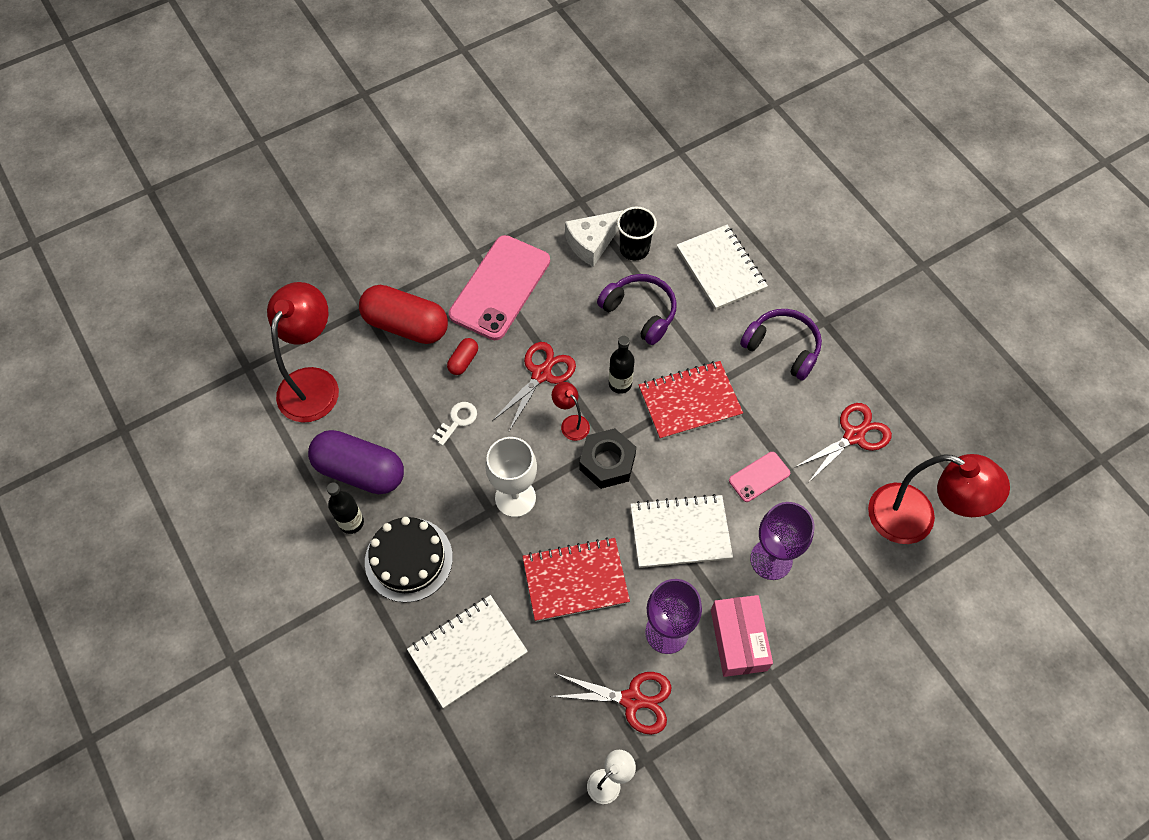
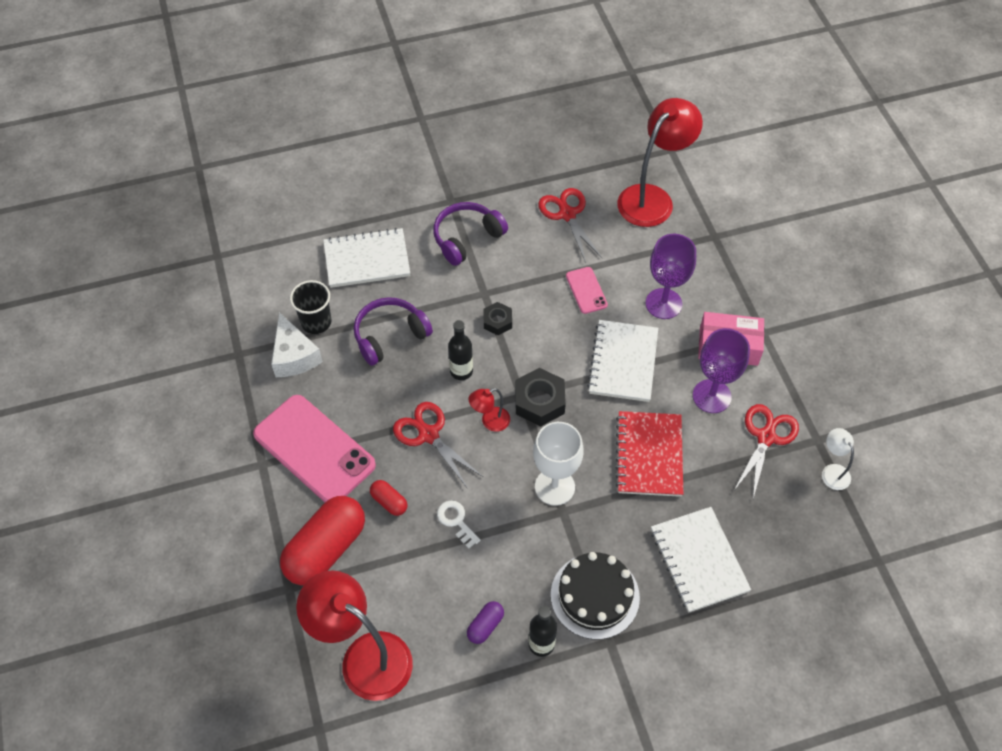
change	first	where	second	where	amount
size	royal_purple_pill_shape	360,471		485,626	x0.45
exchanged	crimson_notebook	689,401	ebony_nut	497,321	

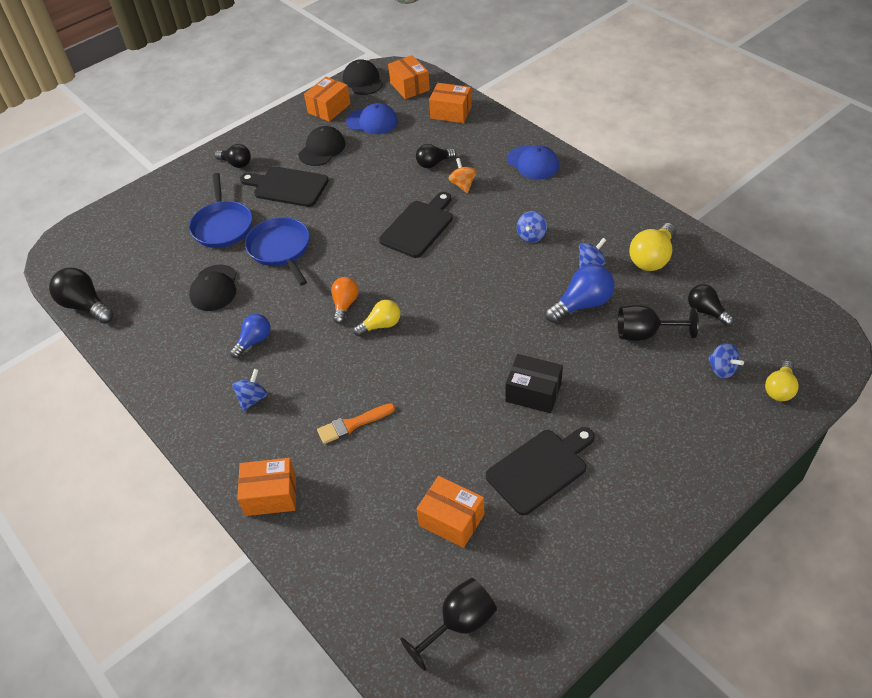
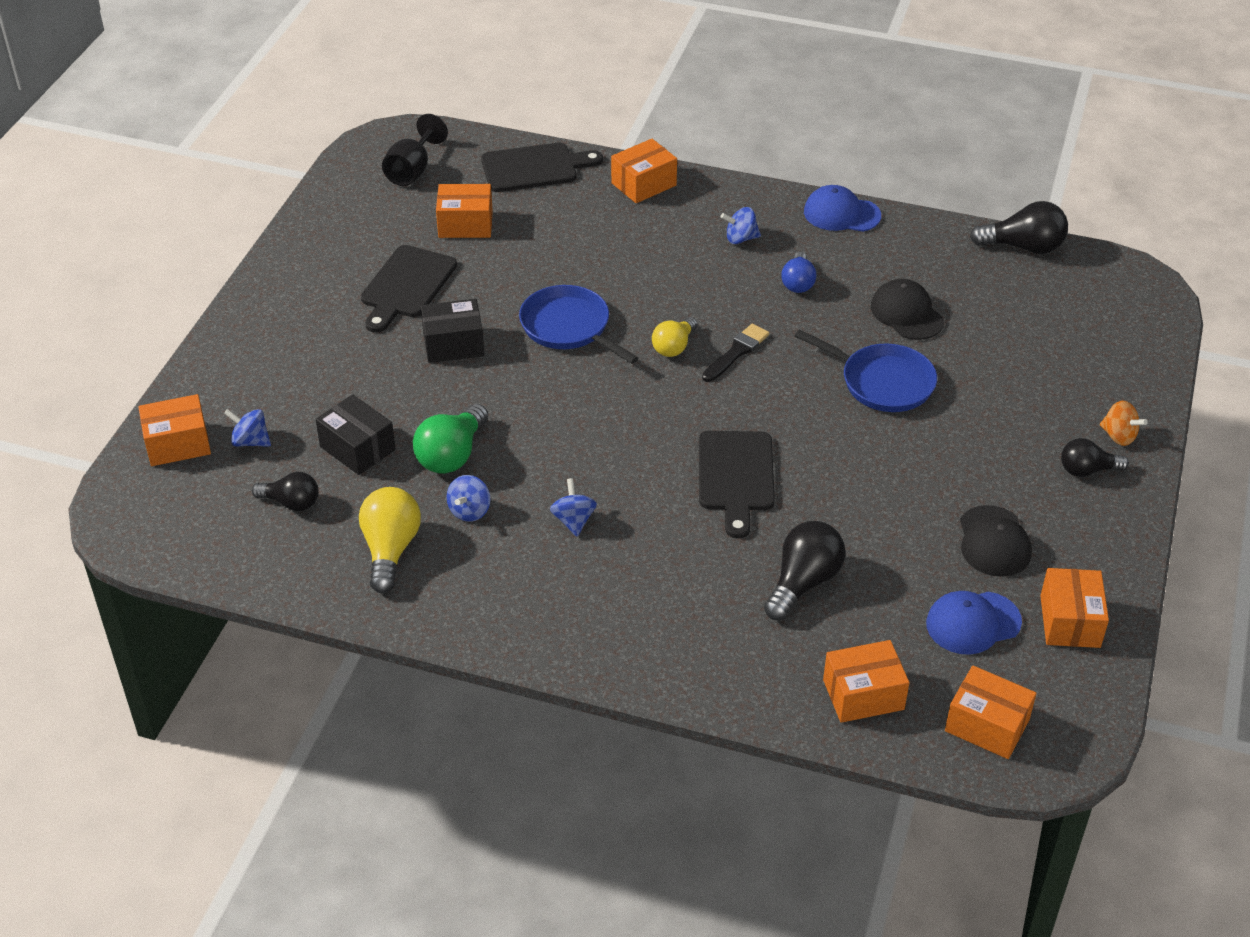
change	first	where	second	where	amount
relocated	cobalt_skillet	222,226		568,327	
spun	cobalt_whirligig	252,398		740,238	90 degrees clockwise
relocated	ebony_chopping_board	287,186		534,168	
missing	orange_paintbrush	352,424			
exchanged	orange_lightbulb	345,304	ebony_paintbrush	736,352	
missing	ebony_baseball_cap	363,81			
size	ebony_lightbulb	433,163		803,582	x1.53
relocated	orange_whirligig	463,185		1118,436	
relocated	cobalt_baseball_cap	533,163		841,214	
colour	cobalt_lightbulb	582,304	leaf-green_lightbulb	452,455	
exchanged	ebony_wine_glass	645,334	ebony_parcel	357,448	
exchanged	yellow_lightbulb	779,389	orange_parcel	178,444	

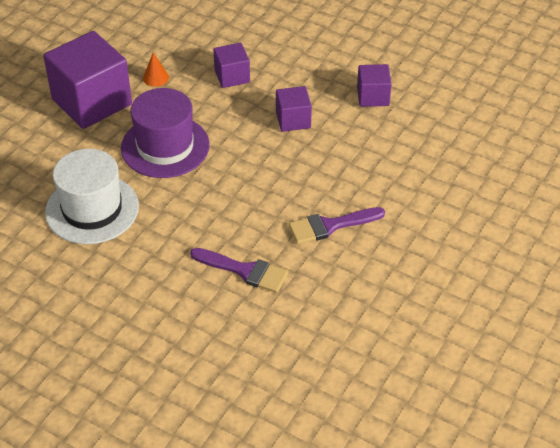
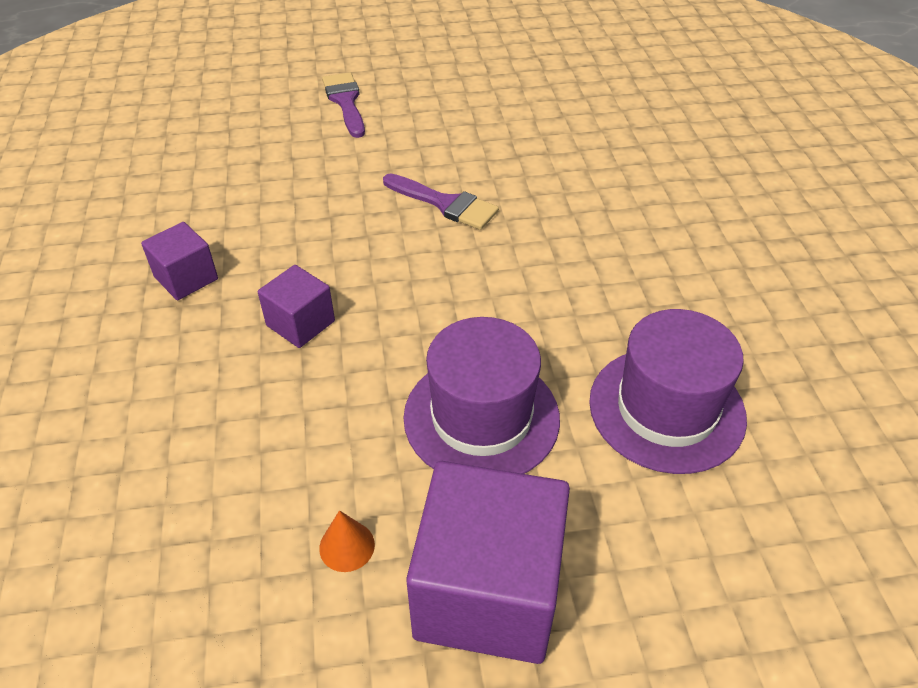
change	first	where	second	where	amount
colour	white_hat	92,209	royal_purple_hat	666,409	
relocated	royal_purple_paintbrush	244,271		345,102	
missing	royal_purple_cube	232,76			

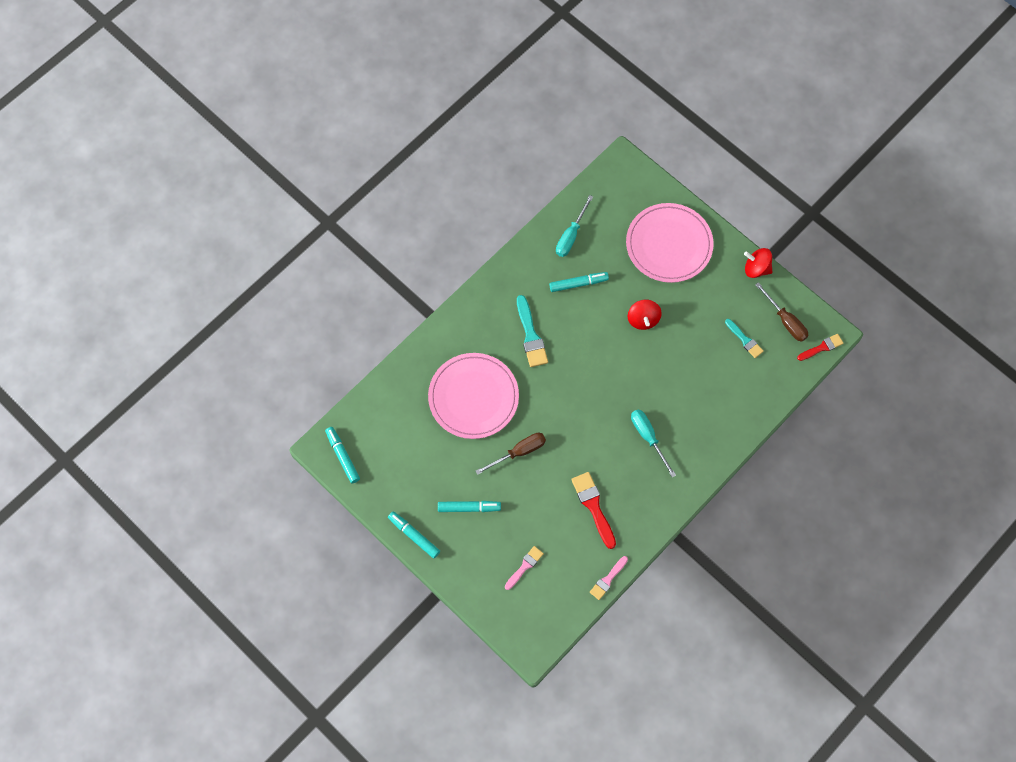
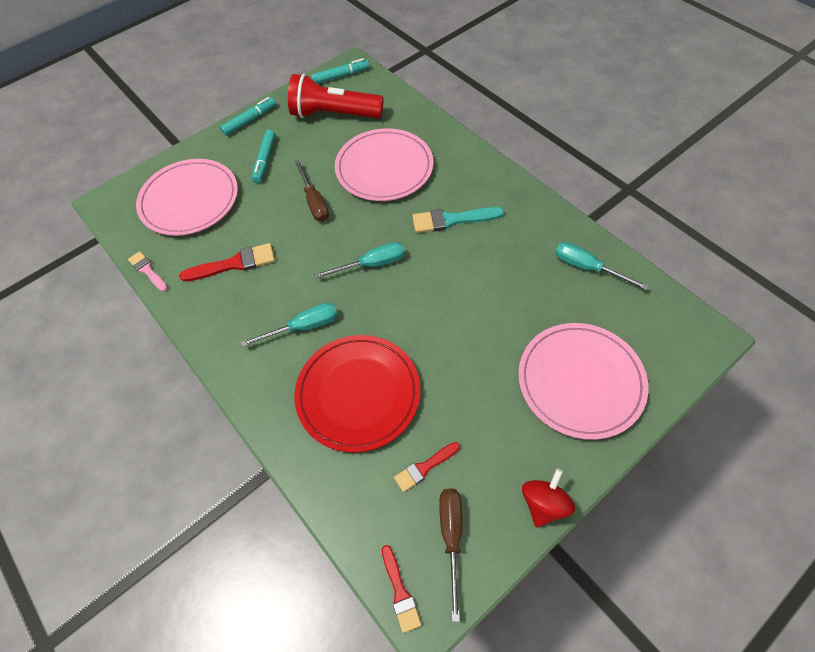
change	first	where	second	where	amount
exchanged	pink_paintbrush	524,566	pink_flat_dish	189,200	
missing	aqua_felt_pen	578,283			
missing	crimson_whirligig	643,319			
colour	aqua_paintbrush	744,340	crimson_paintbrush	424,467	
spun	brown_flat_screwdriver	785,321		451,537	120 degrees clockwise
appeared			crimson_torch	334,114	
appeared			crimson_flat_dish	358,394	
appeared			aqua_flat_screwdriver	372,264	

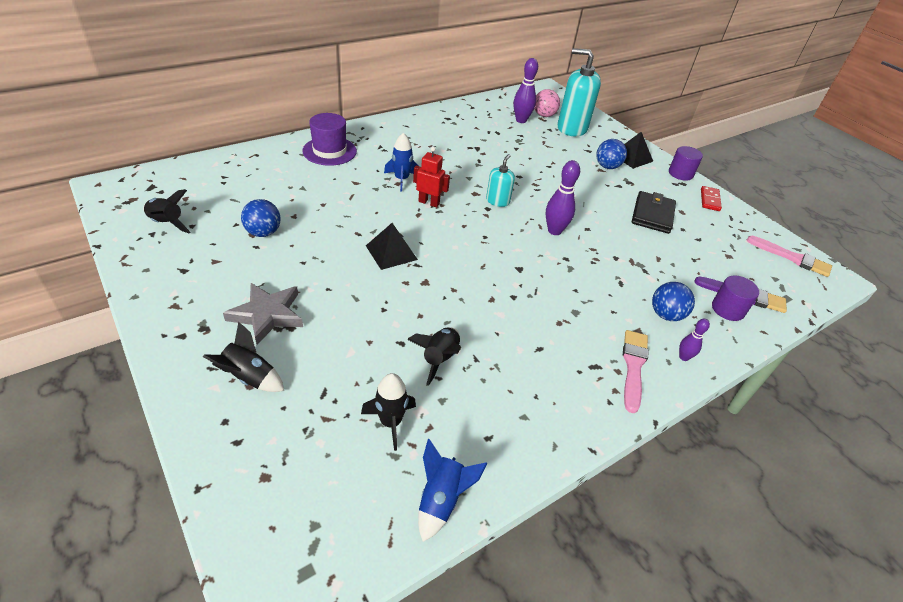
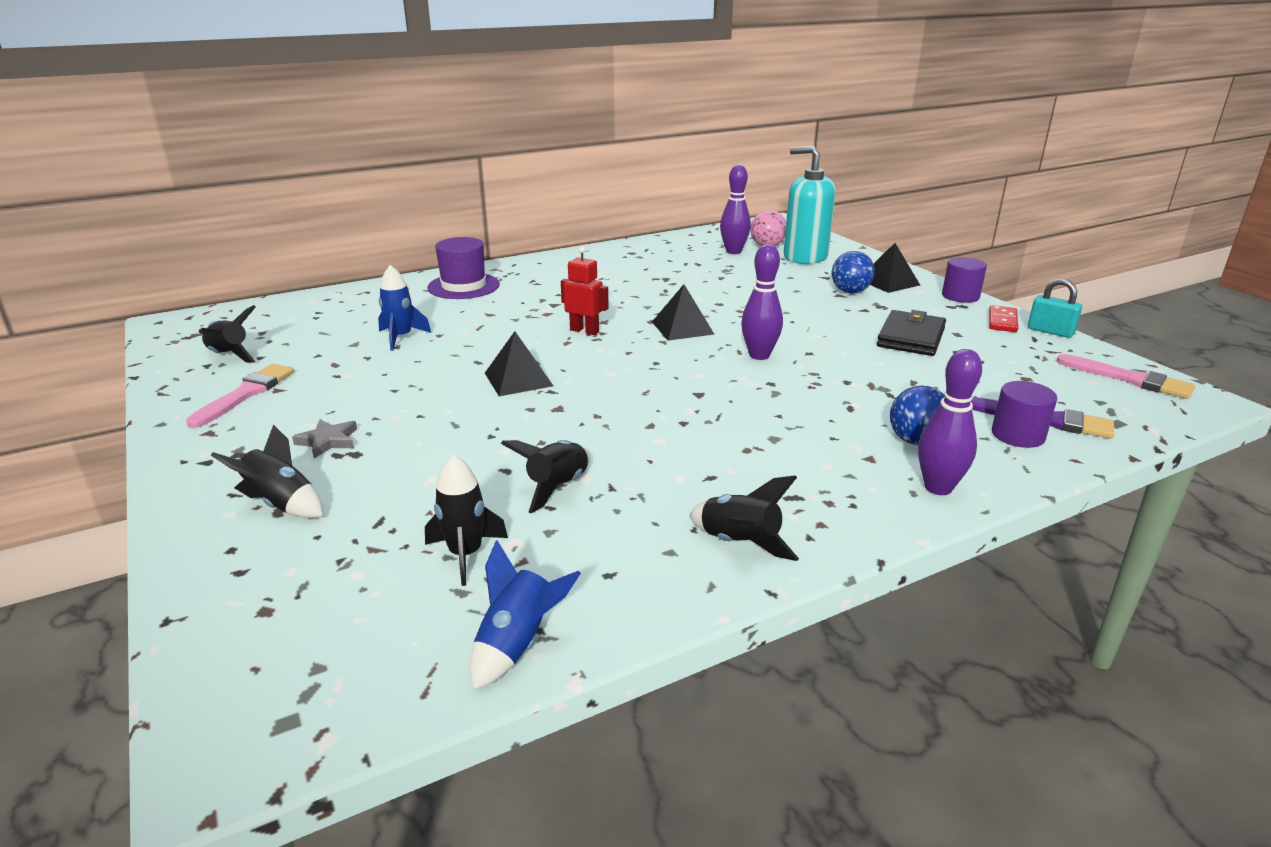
change	first	where	second	where	amount
size	gray_five-pointed_star	267,315		328,441	x0.58
missing	cobalt_play_ball	263,232			
relocated	cobalt_spaceship	401,179		401,338	
exchanged	aqua_soap_dispenser	497,201	ebony_pyramid_shape	682,328	
relocated	pink_paintbrush	633,366		246,394	
size	royal_purple_bowling_pin	683,357		938,488	x1.77
appeared			ebony_spaceship	739,543	
appeared			aqua_small_lock	1050,331	

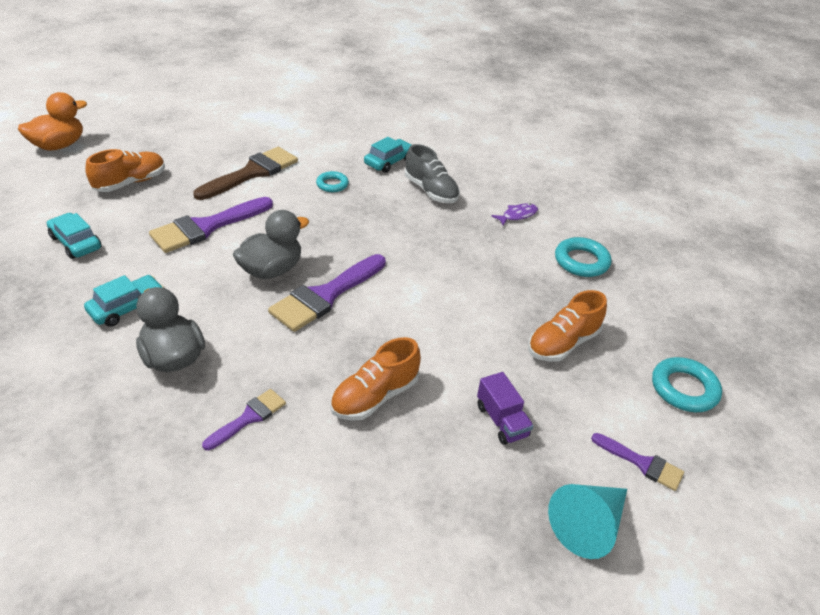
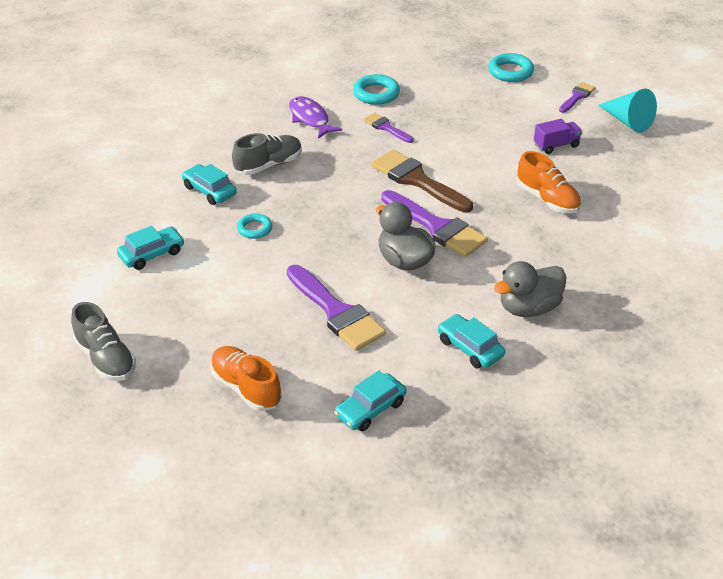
change	first	where	second	where	amount
missing	orange_rubber_duck	59,146			
relocated	brown_paintbrush	252,173		417,180	
relocated	royal_purple_paintbrush	249,417		386,127	
size	royal_purple_toy_fish	517,215		310,118	x1.56
missing	orange_shoe	563,343			
appeared			gray_shoe	106,359	
appeared			aqua_toy_car	152,254	

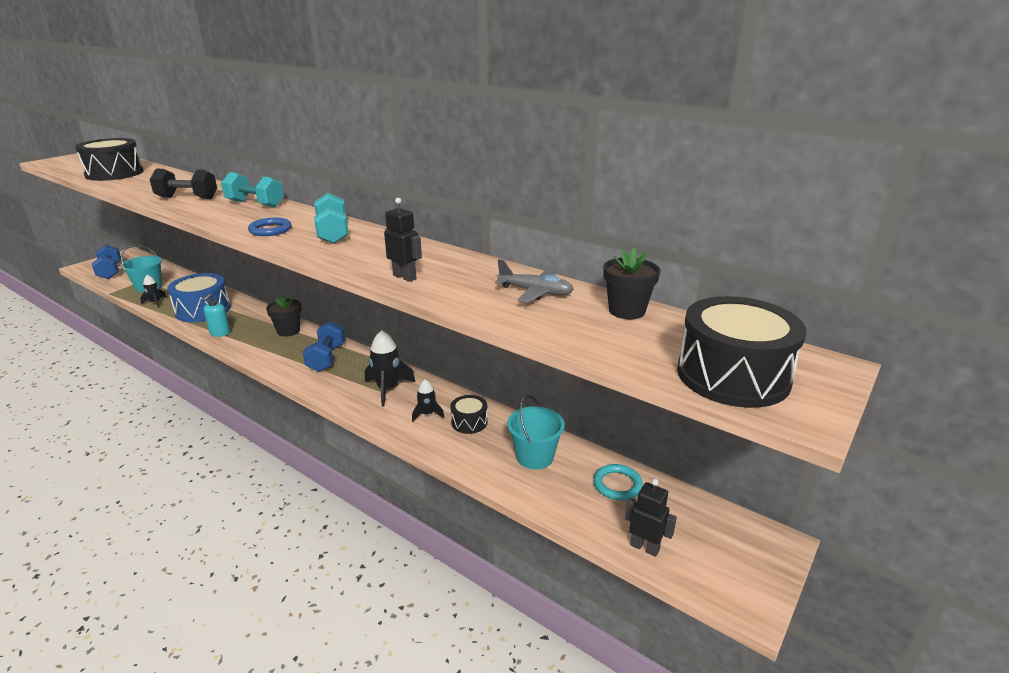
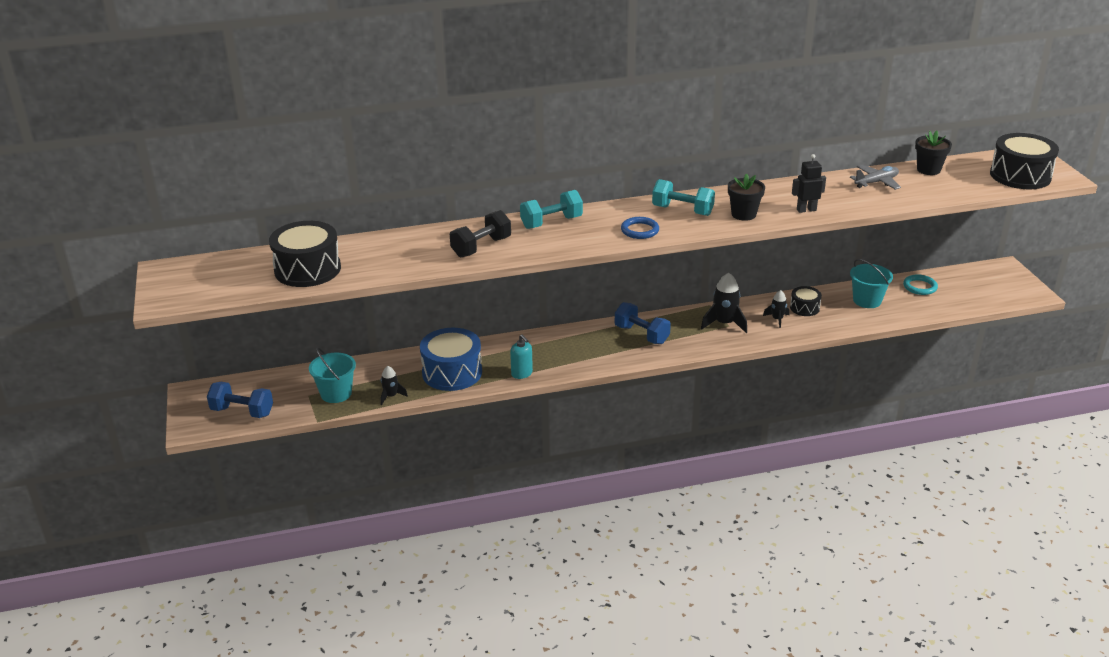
change	first	where	second	where	amount
relocated	ebony_potted_plant	288,331		743,214	
missing	ebony_robot_figure	645,547			

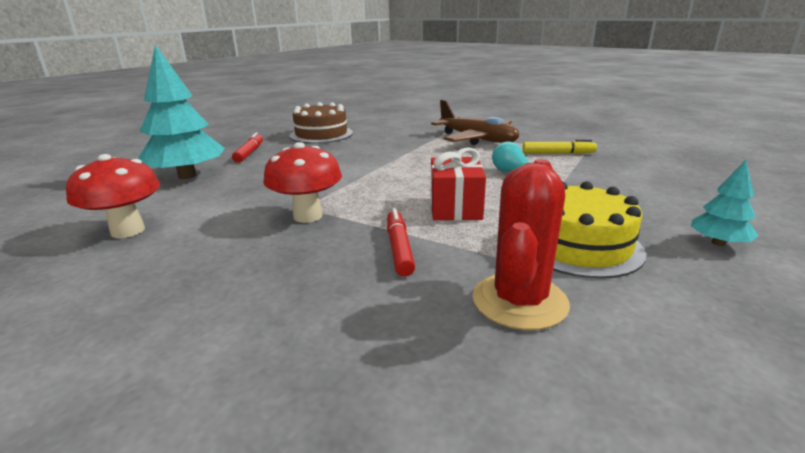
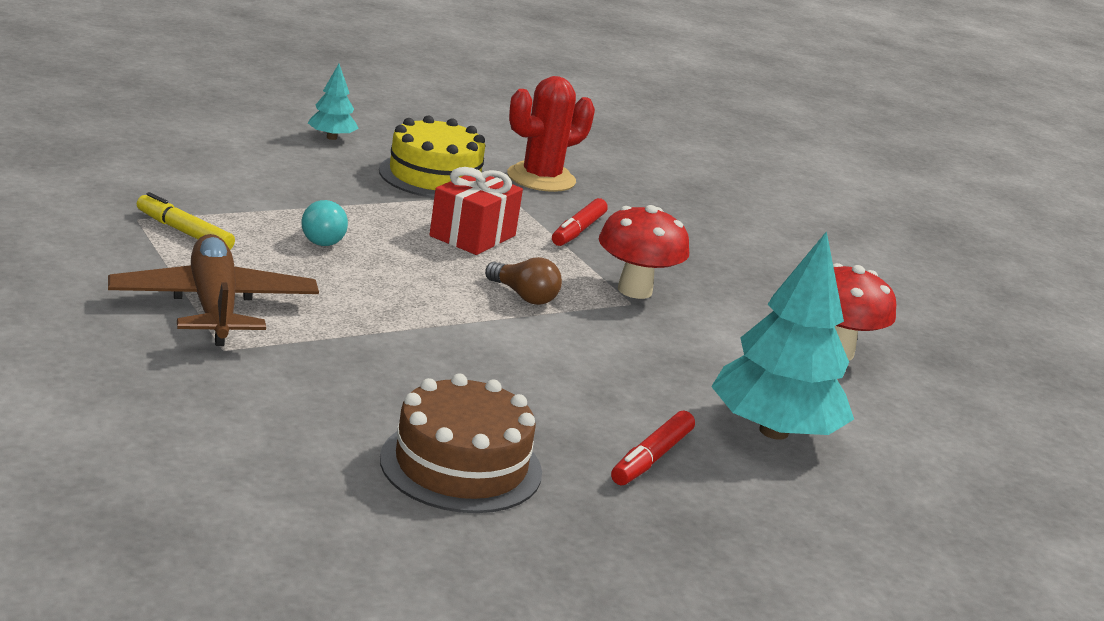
change	first	where	second	where	amount
appeared			brown_lightbulb	523,296	

